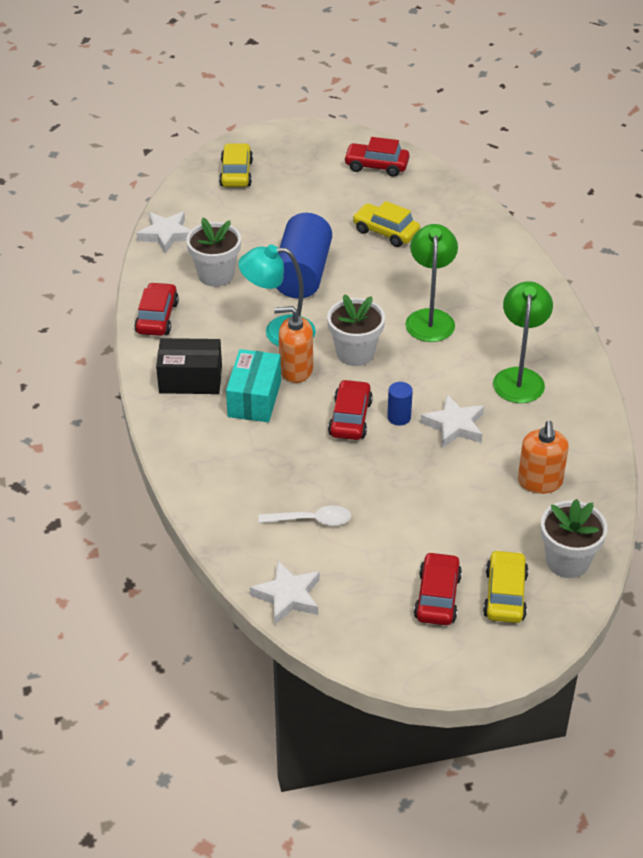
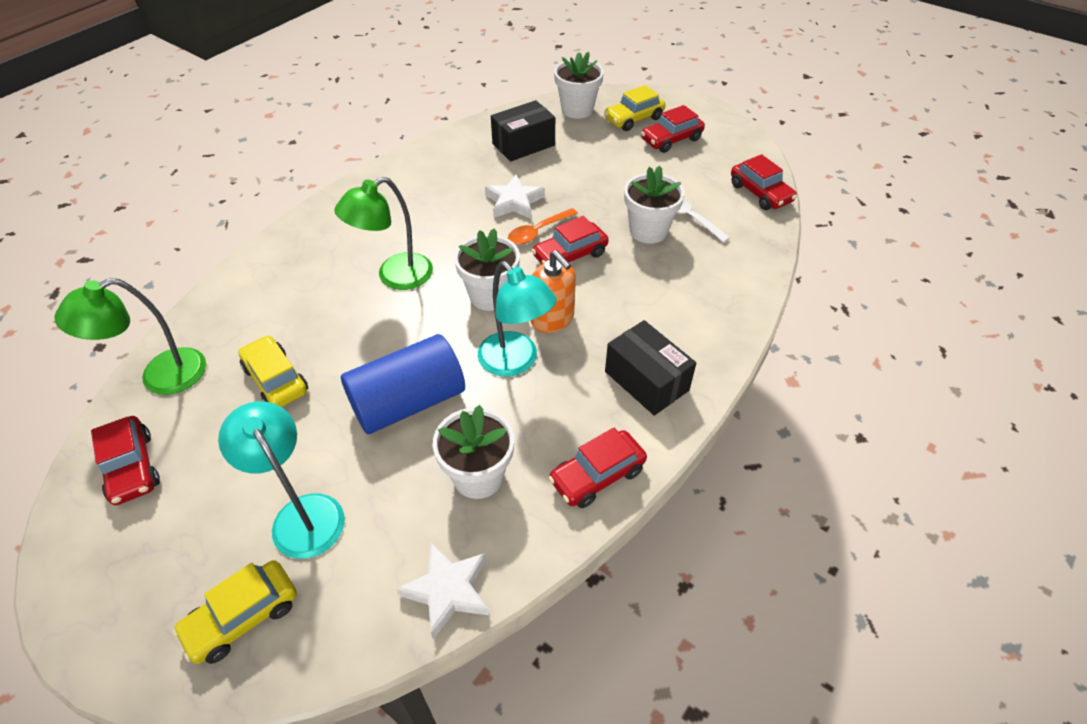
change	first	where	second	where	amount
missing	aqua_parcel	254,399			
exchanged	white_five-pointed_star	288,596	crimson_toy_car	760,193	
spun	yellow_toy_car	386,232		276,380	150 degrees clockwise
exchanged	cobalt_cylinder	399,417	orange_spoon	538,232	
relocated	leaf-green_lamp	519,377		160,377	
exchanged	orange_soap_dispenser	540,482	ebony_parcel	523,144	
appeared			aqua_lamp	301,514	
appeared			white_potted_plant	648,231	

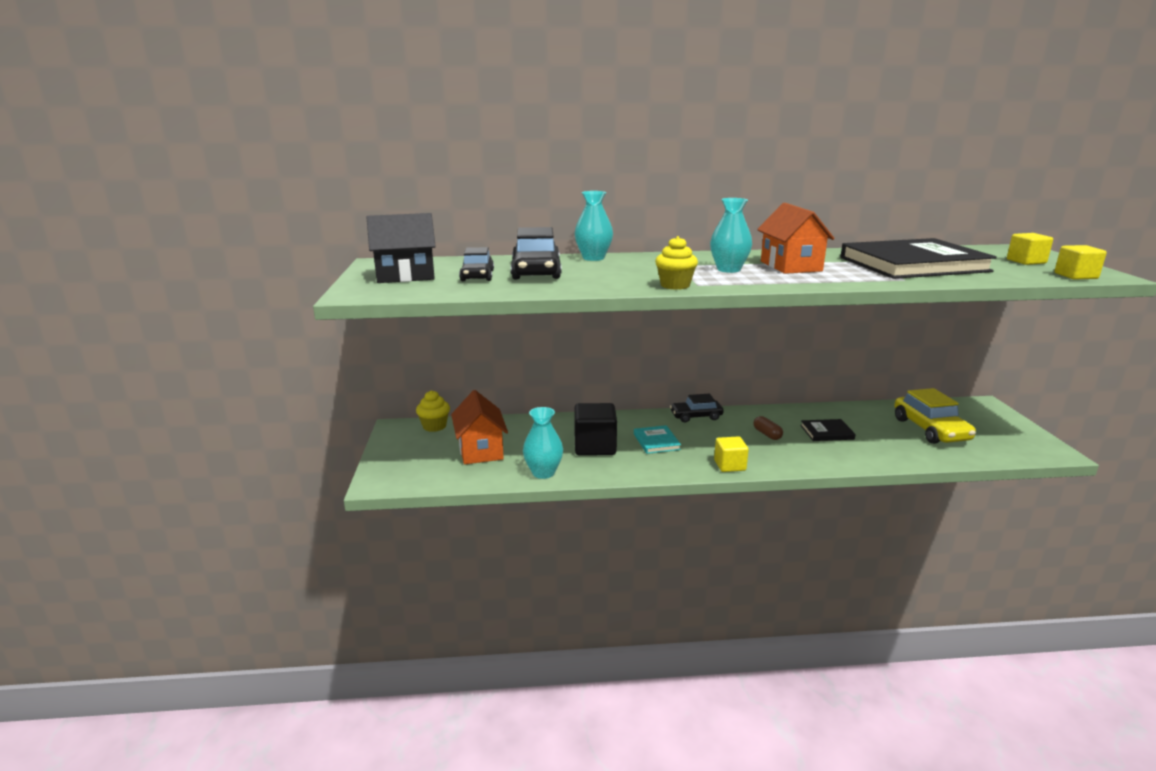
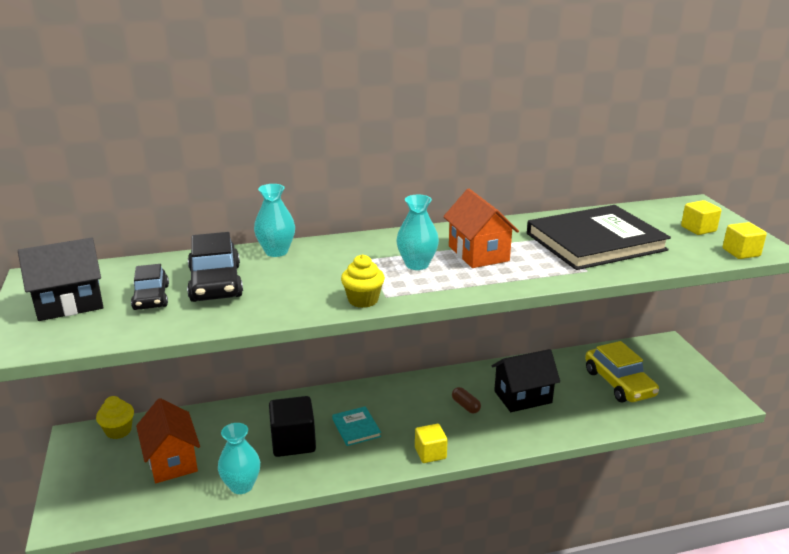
change	first	where	second	where	amount
missing	ebony_toy_car	696,416			
exchanged	ebony_book	827,432	ebony_toy_house	523,397	

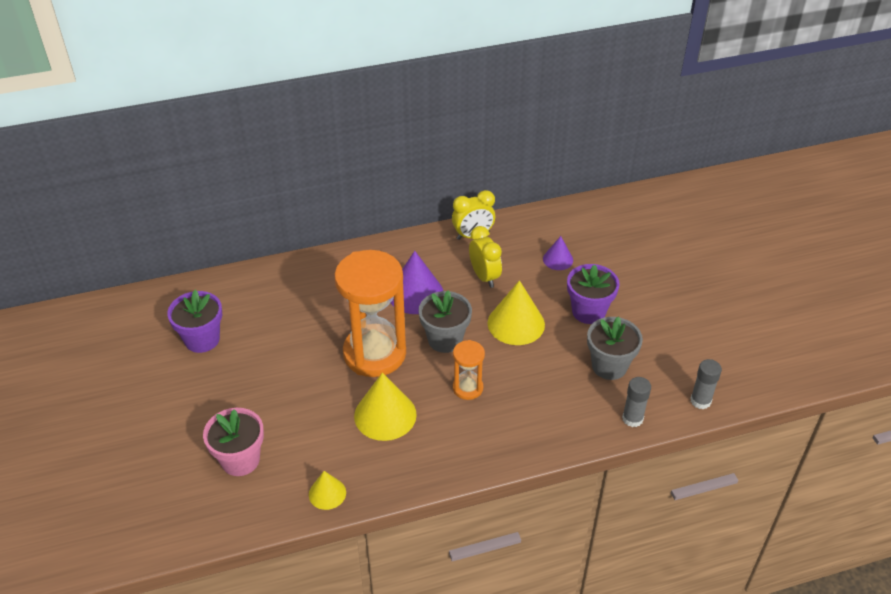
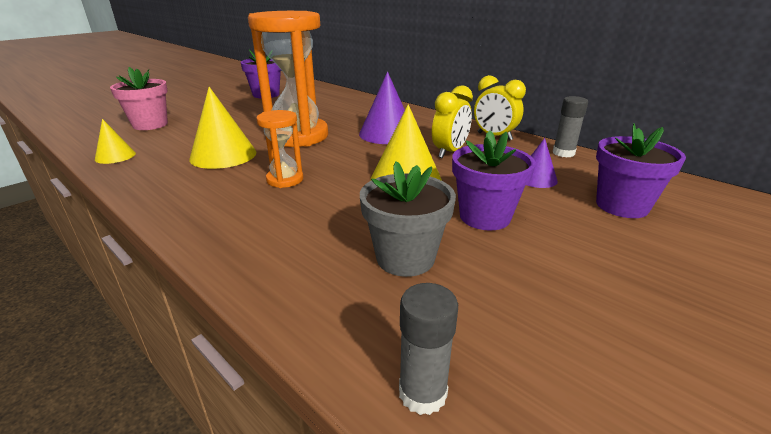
change	first	where	second	where	amount
missing	gray_potted_plant	445,339			
relocated	gray_stick_of_glue	632,418		563,153	
appeared			royal_purple_potted_plant	622,206	

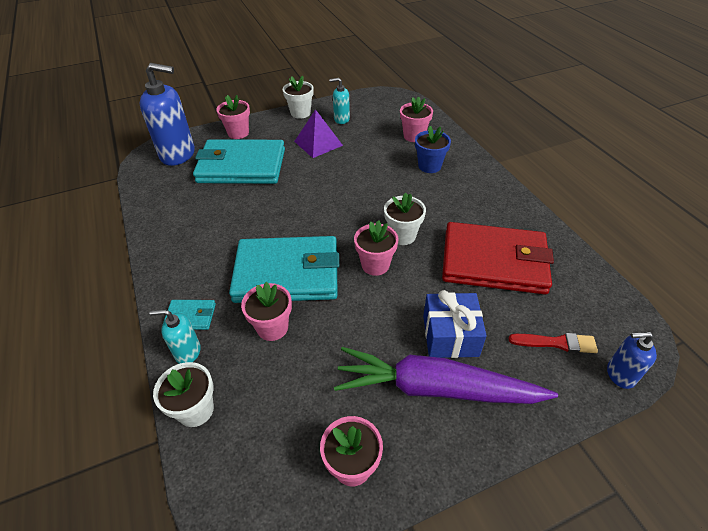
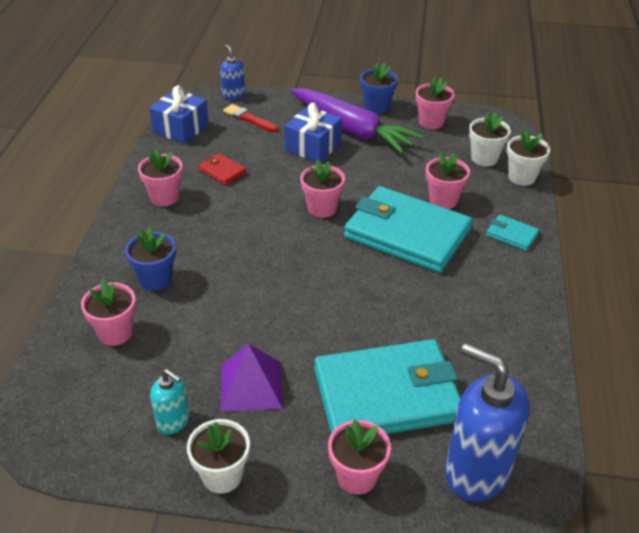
change	first	where	second	where	amount
missing	aqua_soap_dispenser	187,352			
spun	aqua_wallet	241,166		387,395	45 degrees counterclockwise
relocated	white_potted_plant	402,235		484,158	
size	crimson_wallet	494,261		222,171	x0.41
spun	cobalt_soap_dispenser	620,374		233,95	150 degrees counterclockwise
appeared			pink_potted_plant	164,197	
appeared			cobalt_gift	181,128	
appeared			cobalt_potted_plant	376,107	

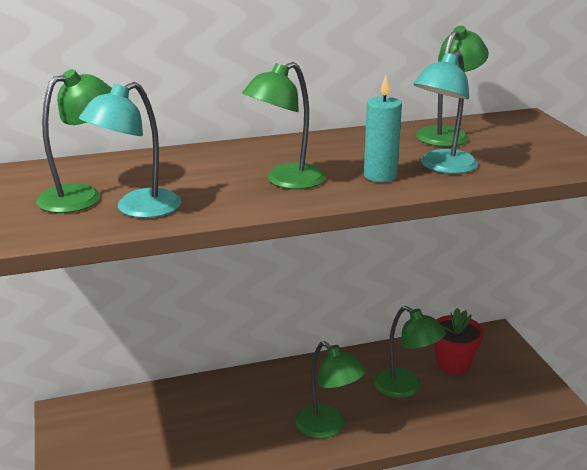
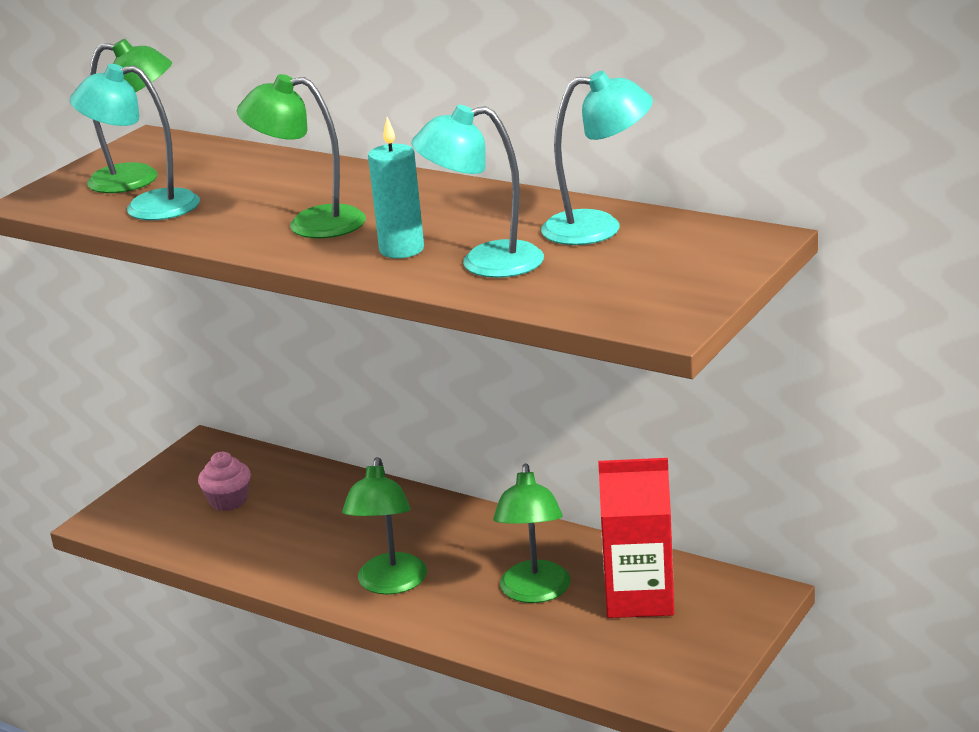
change	first	where	second	where	amount
colour	leaf-green_lamp	447,134	aqua_lamp	598,227	
exchanged	crimson_potted_plant	453,363	crimson_juice_carton	639,597	
appeared			pink_muffin	228,501	

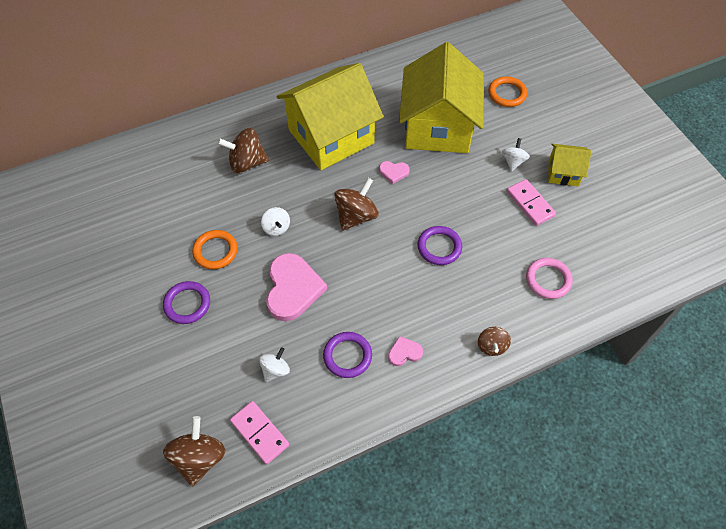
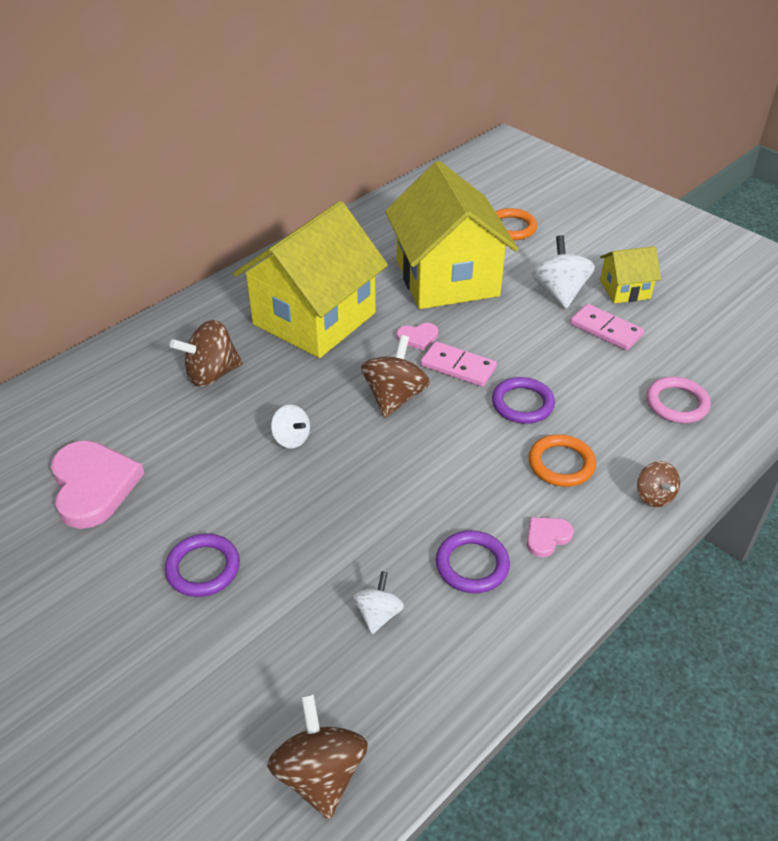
change	first	where	second	where	amount
relocated	orange_hoop	215,251		561,464	
relocated	pink_domino_piece	260,433		458,366	
relocated	pink_heart_shape	293,289		93,486	
size	white_whirligig	513,162		559,292	x1.68

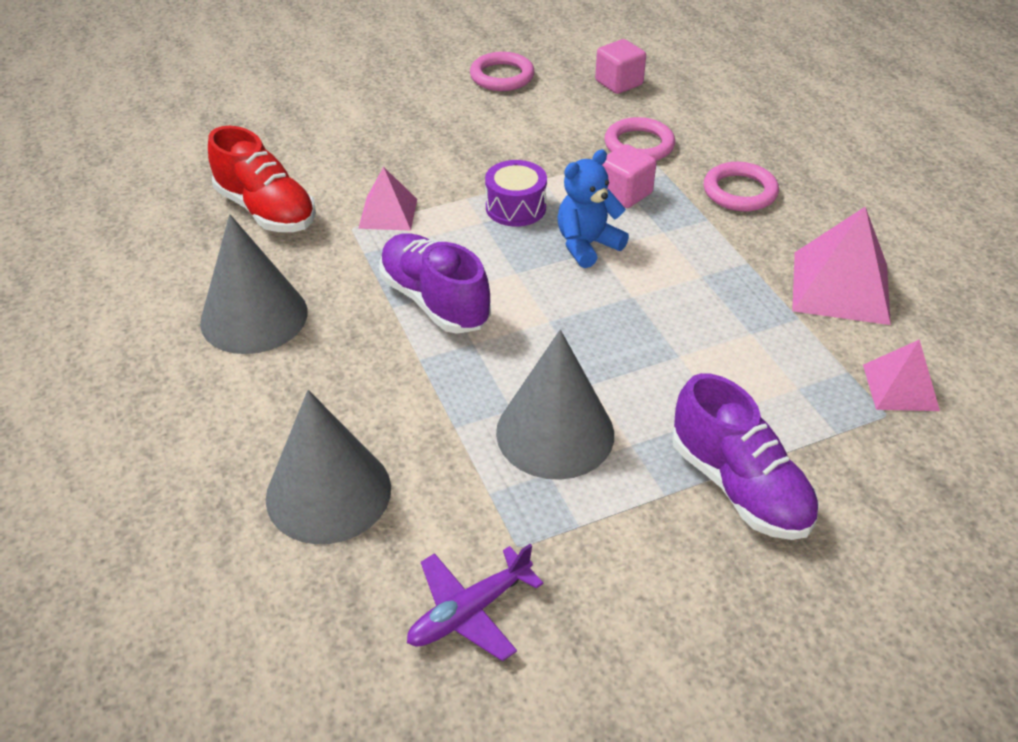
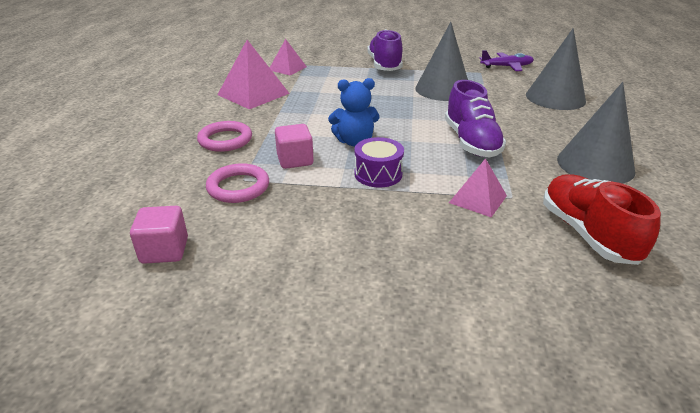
change	first	where	second	where	amount
missing	pink_hoop	502,76			

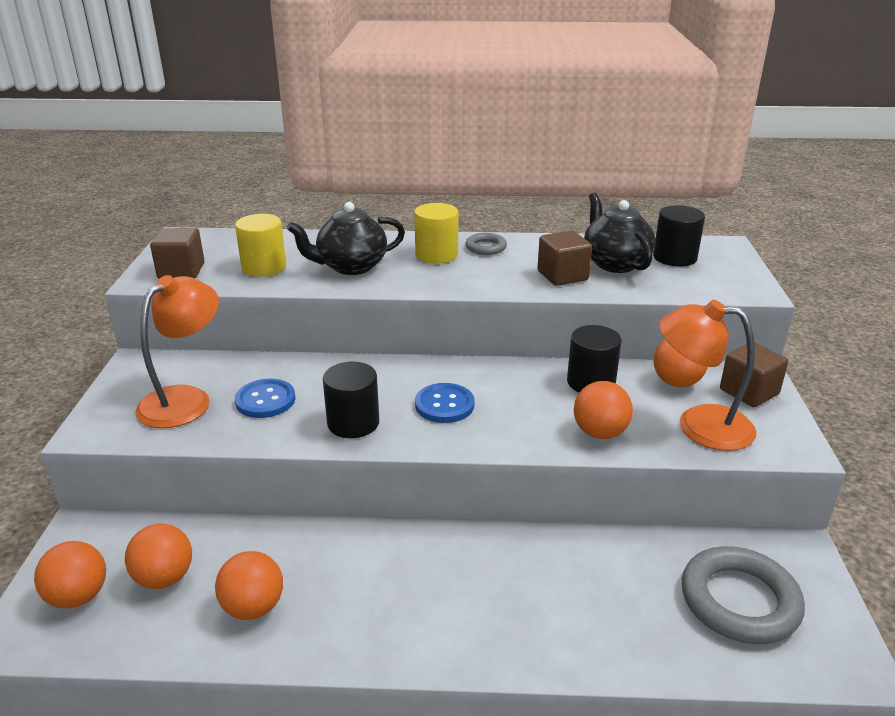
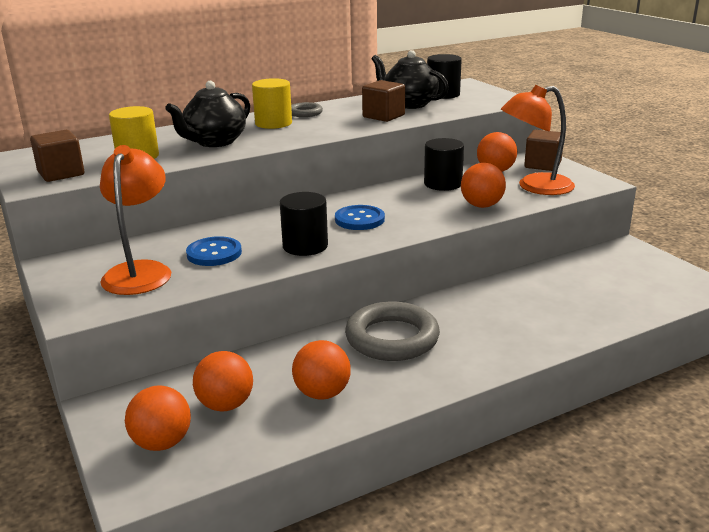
change	first	where	second	where	amount
relocated	gray_hoop	739,601		392,338	

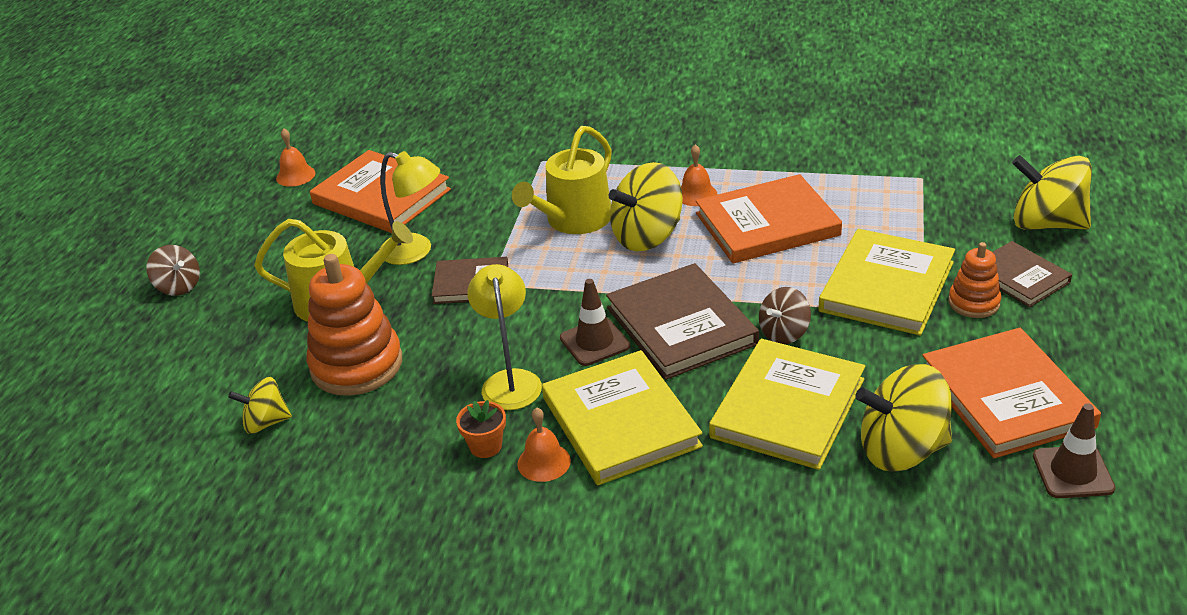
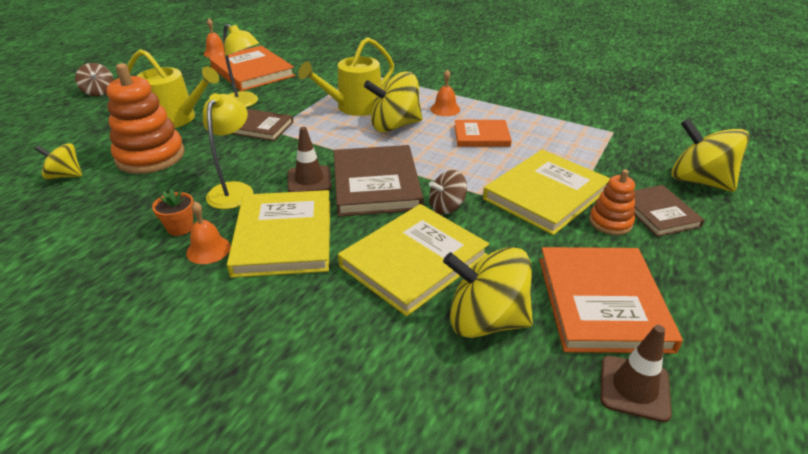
change	first	where	second	where	amount
size	orange_book	767,224		481,136	x0.60

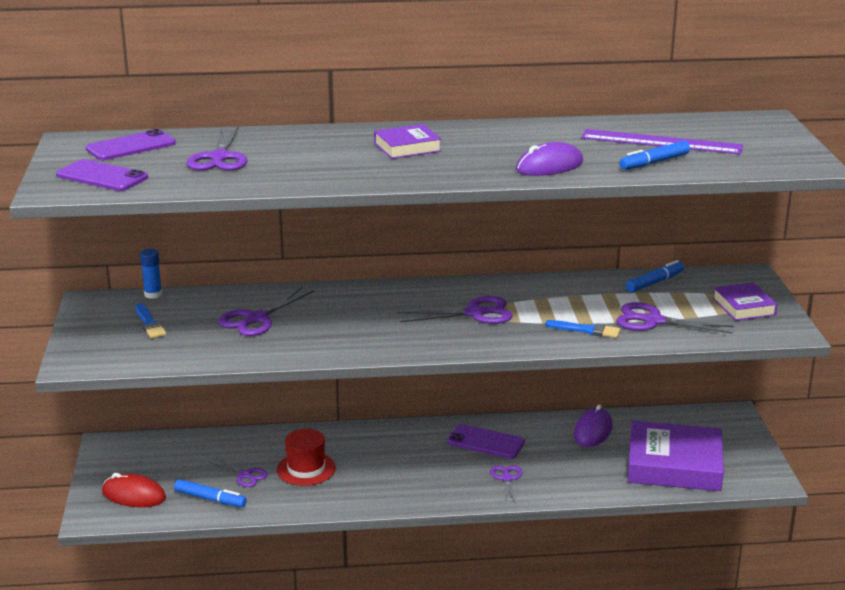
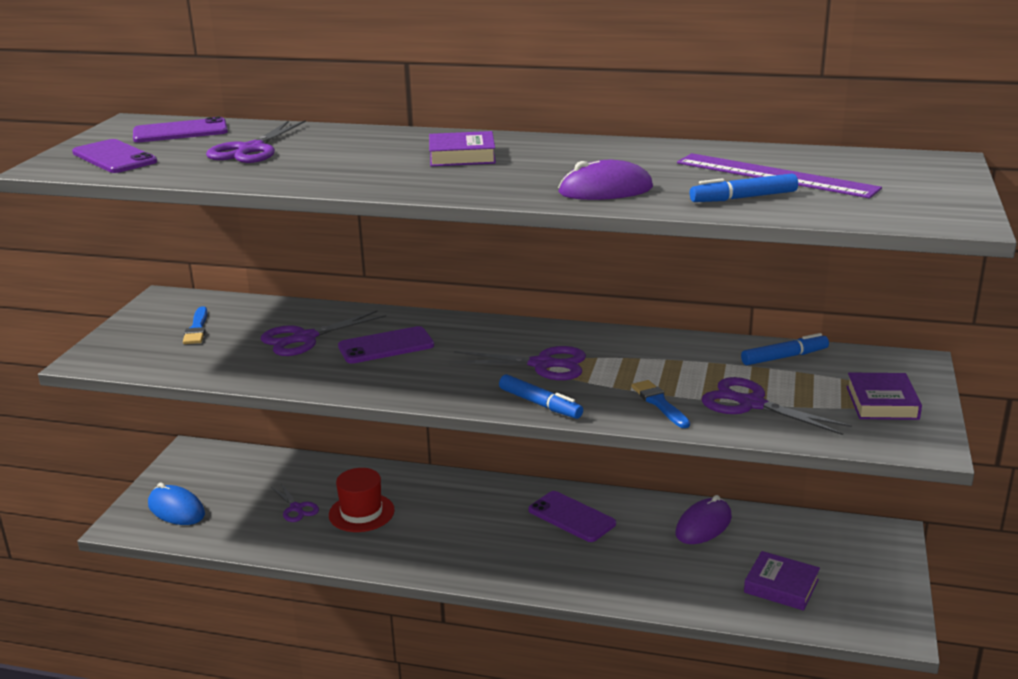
change	first	where	second	where	amount
colour	crimson_computer_mouse	134,495	cobalt_computer_mouse	176,509	
missing	cobalt_stick_of_glue	153,294			
relocated	cobalt_felt_pen	210,499		540,404	
missing	royal_purple_pair_of_scissors	507,479			
spun	cobalt_paintbrush	586,330		659,403	150 degrees counterclockwise
size	royal_purple_book	674,464		781,586	x0.54
appeared			royal_purple_mobile_phone	386,346	

